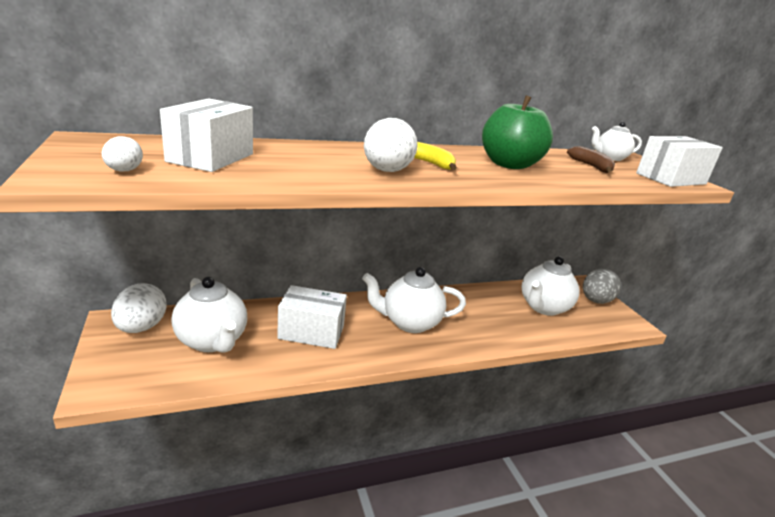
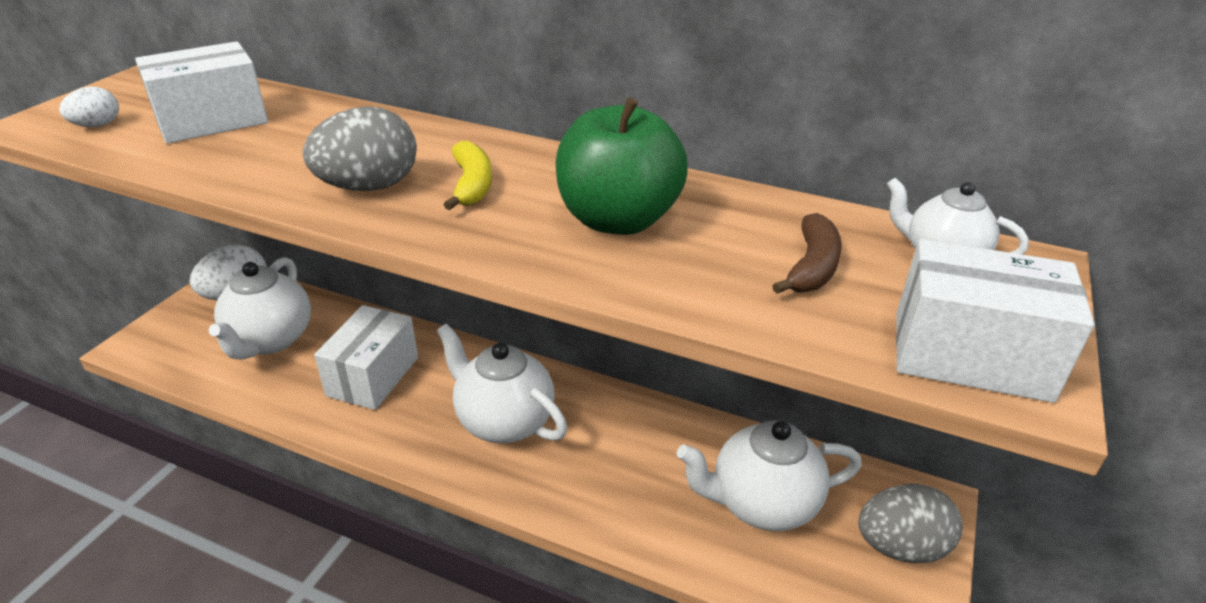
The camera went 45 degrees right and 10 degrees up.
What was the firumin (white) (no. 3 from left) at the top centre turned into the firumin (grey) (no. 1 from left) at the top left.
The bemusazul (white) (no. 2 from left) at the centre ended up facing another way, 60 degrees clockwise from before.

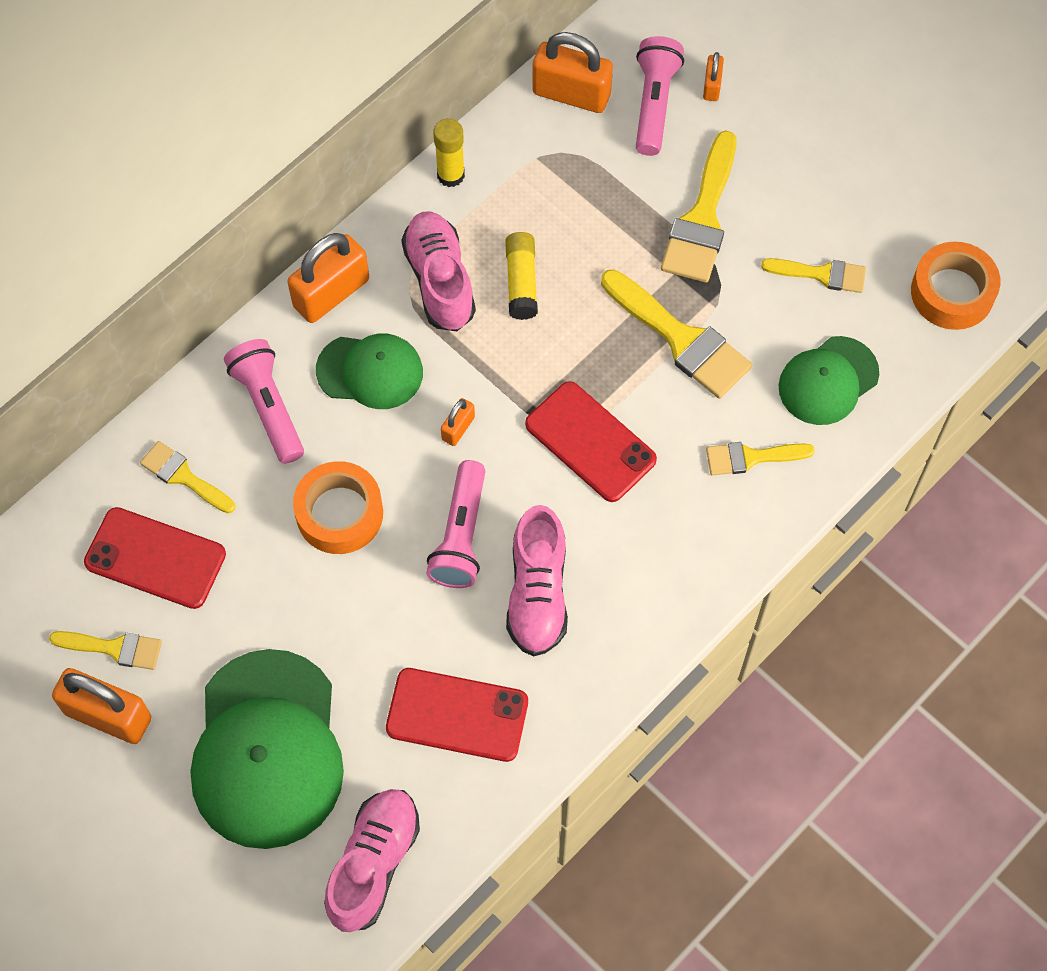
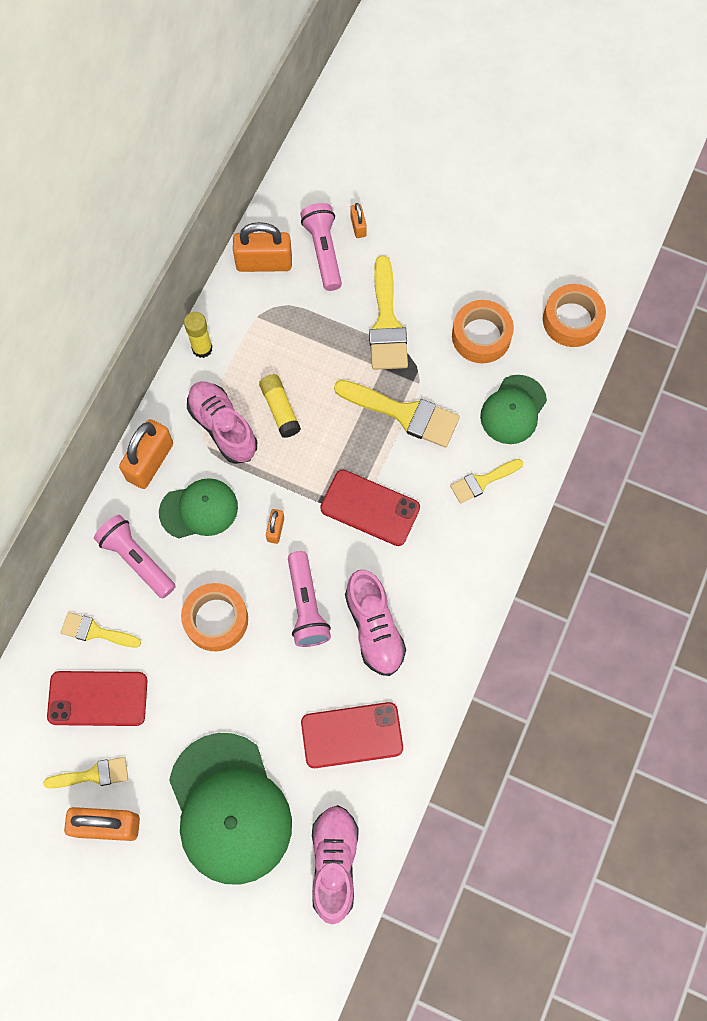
The camera went 20 degrees left and 5 degrees up.
Where the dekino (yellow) (no. 6 from left) stood at the top right, the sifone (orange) (no. 2 from left) came to stand at the top right.

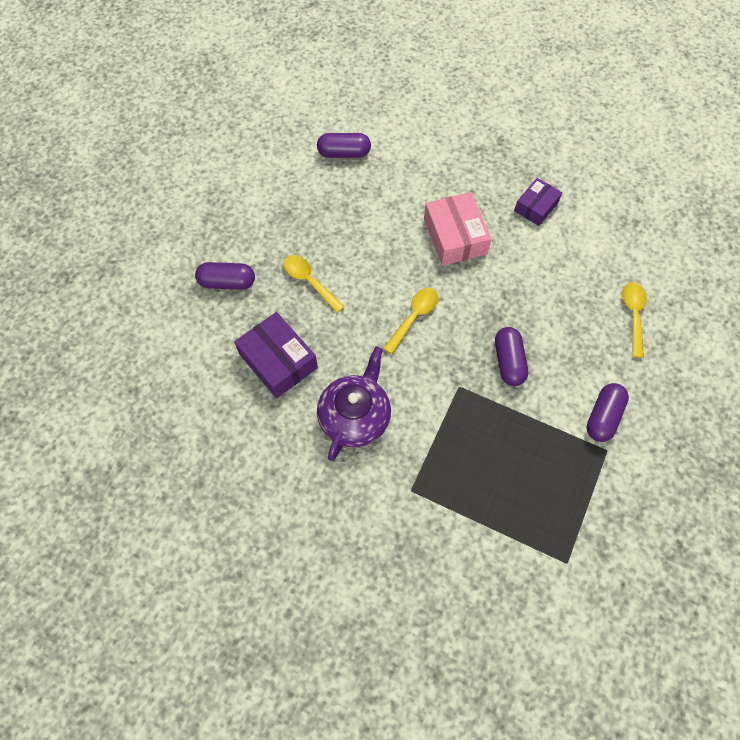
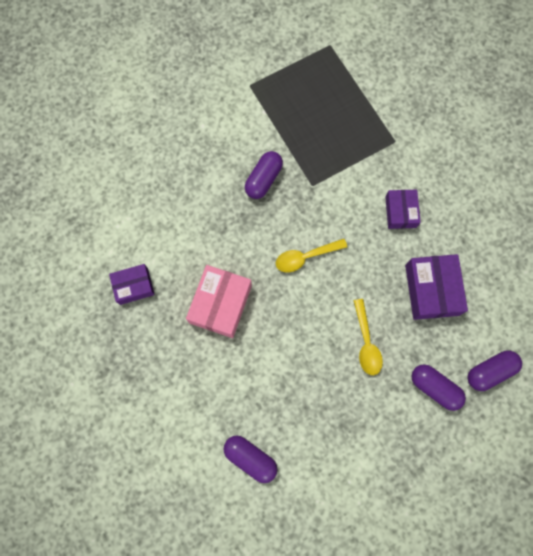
The camera went 145 degrees left and 10 degrees up.
The second view lost the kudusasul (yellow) (no. 3 from left) at the middle right.
The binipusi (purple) (no. 4 from left) ended up elsewhere, having gone from the middle right to the bottom right.
Where the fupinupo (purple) stood at the centre, the bemusazul (purple) (no. 2 from left) came to stand at the middle right.

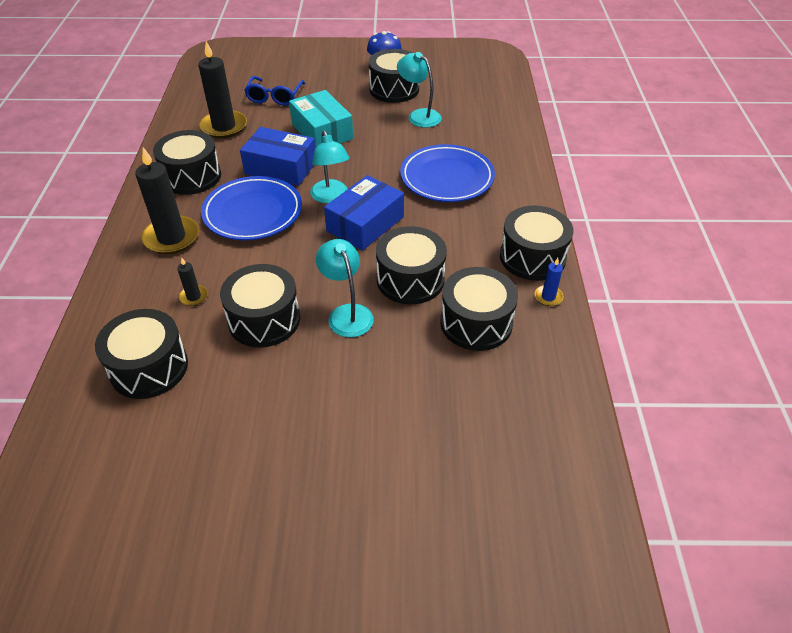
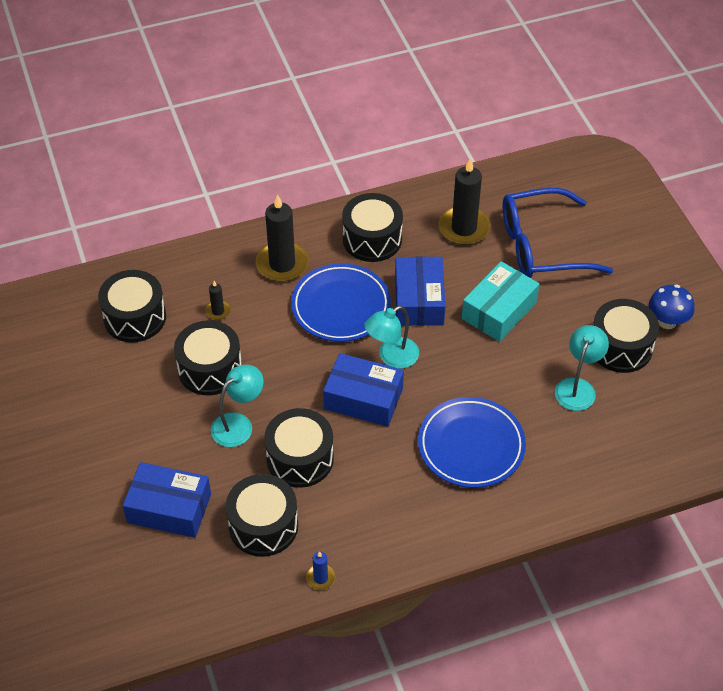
The camera went 70 degrees right and 5 degrees up.
The second view lost the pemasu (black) (no. 7 from left) at the middle right.
The second view gained the bemusazul (blue) (no. 1 from left) at the bottom left.
The size of the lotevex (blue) at the top centre changed by a factor of 1.71.

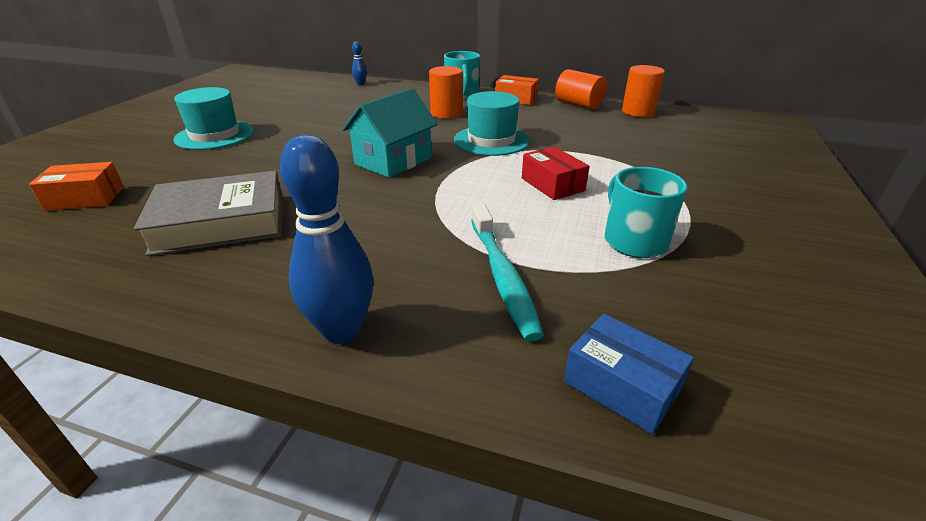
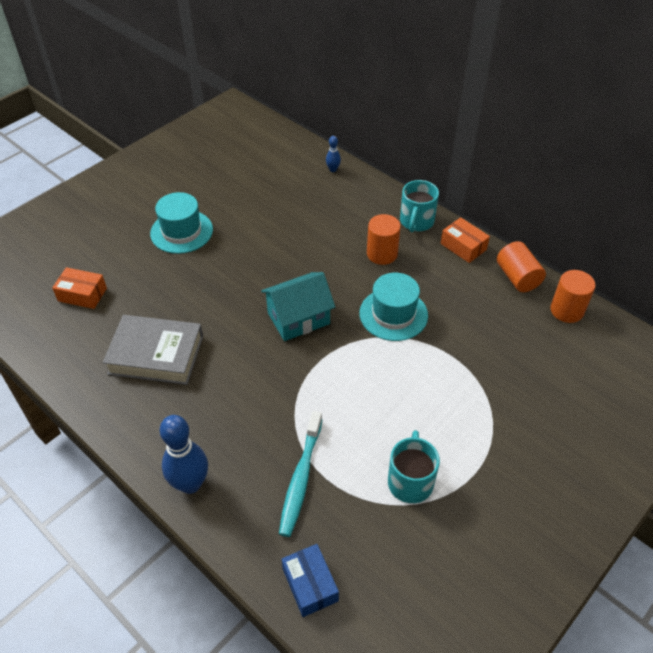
The camera went 25 degrees right and 15 degrees up.
The second view lost the bemusazul (red) at the top centre.

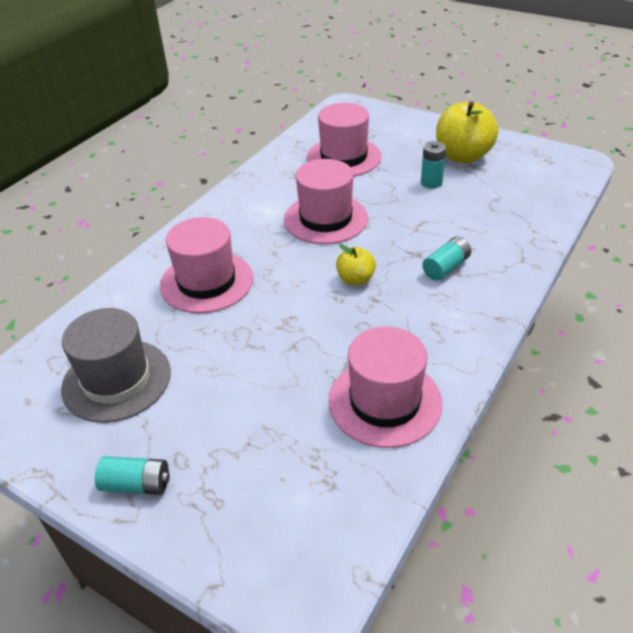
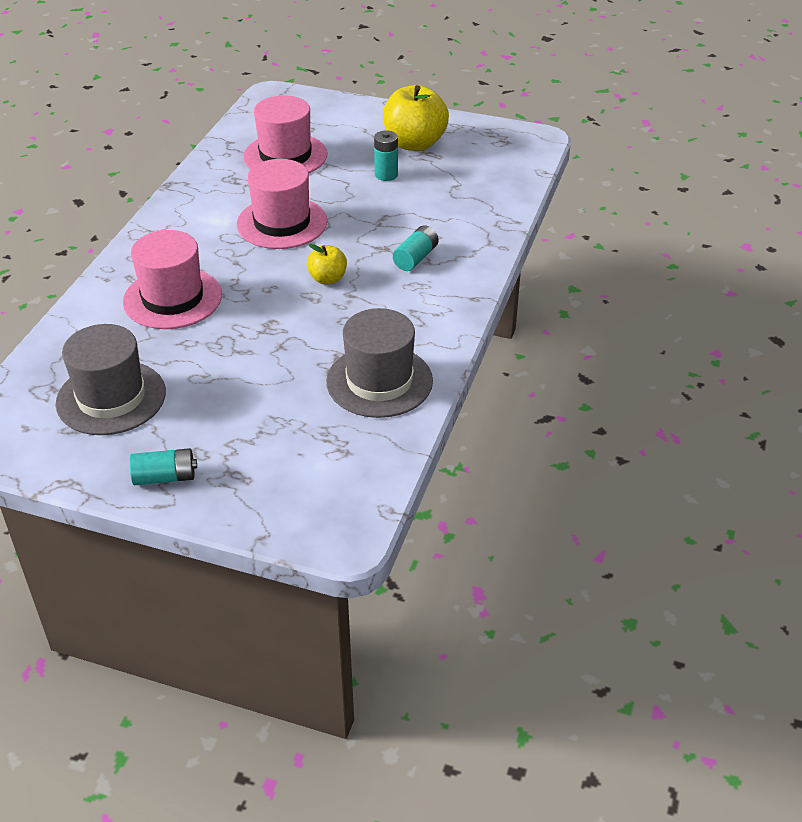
The camera went 15 degrees left and 0 degrees up.
What was the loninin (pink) (no. 4 from left) at the centre turned into the loninin (grey) (no. 2 from left) at the centre.

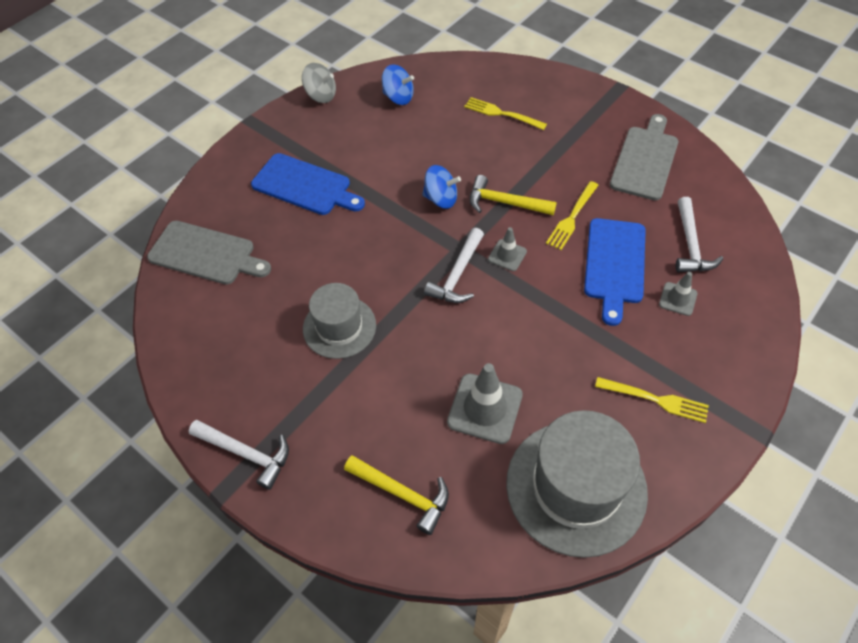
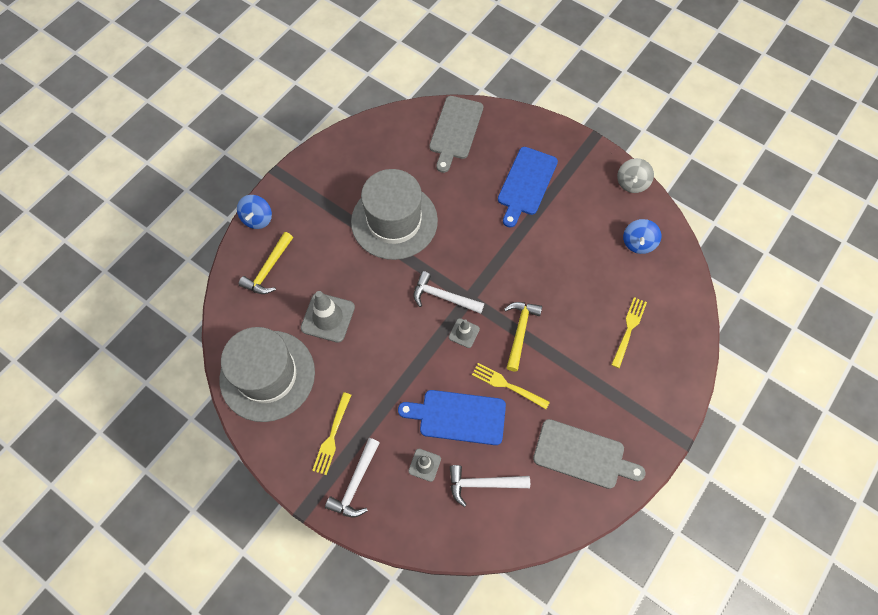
The camera went 85 degrees right and 10 degrees up.
The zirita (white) (no. 1 from left) ended up elsewhere, having gone from the bottom left to the bottom centre.
The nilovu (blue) (no. 2 from left in the first image) ended up elsewhere, having gone from the top centre to the middle left.
The size of the loninin (grey) (no. 1 from left in the first image) at the centre changed by a factor of 1.66.

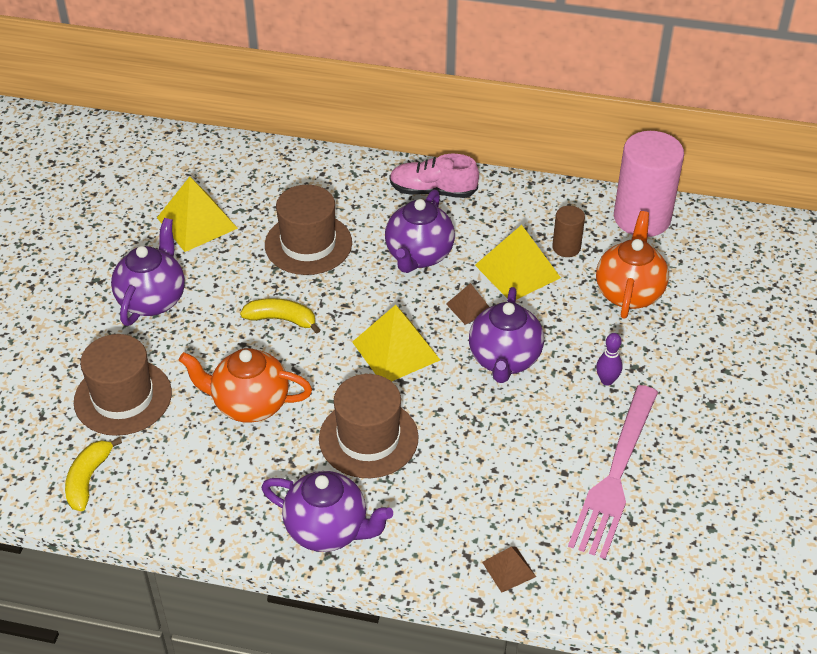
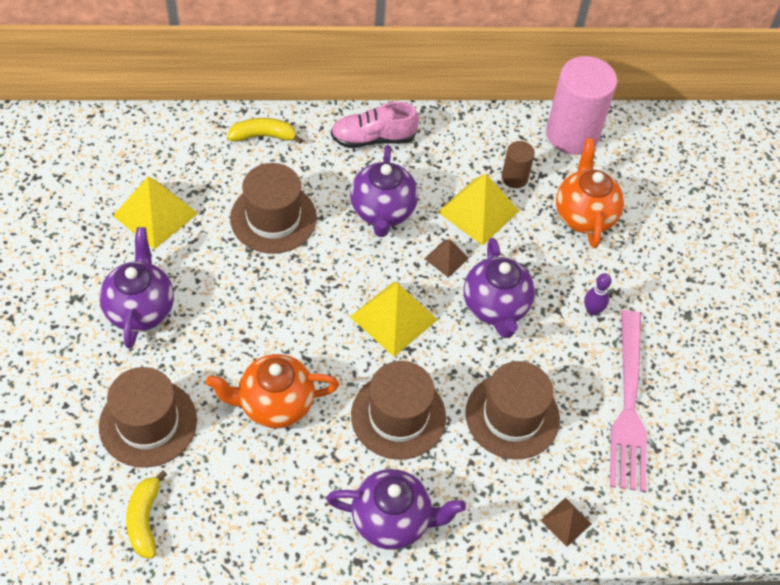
The camera went 20 degrees left and 10 degrees up.
The second view gained the loninin (brown) (no. 4 from left) at the bottom centre.
The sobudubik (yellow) (no. 2 from left) ended up elsewhere, having gone from the centre to the top centre.

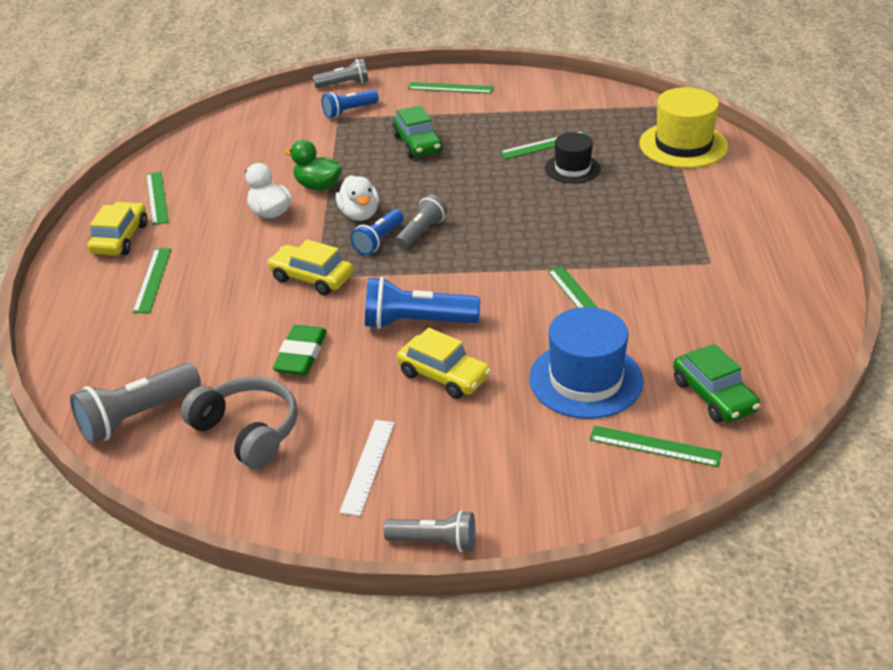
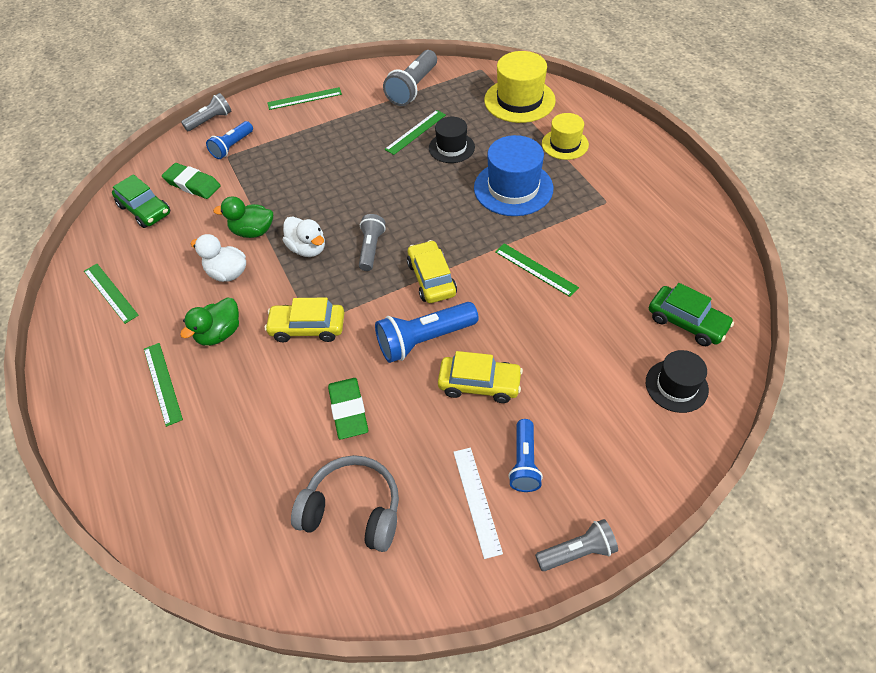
The camera went 25 degrees left and 15 degrees up.
The second view gained the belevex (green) (no. 1 from left) at the top left.
The second view gained the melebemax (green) (no. 1 from left) at the middle left.
The second view gained the loninin (yellow) (no. 2 from left) at the top centre.
The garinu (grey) (no. 1 from left in the first image) ended up elsewhere, having gone from the middle left to the top centre.
The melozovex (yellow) (no. 1 from left in the first image) ended up elsewhere, having gone from the middle left to the centre.
The garinu (blue) (no. 2 from left in the first image) ended up elsewhere, having gone from the centre to the bottom centre.
The melozovex (green) (no. 1 from left) ended up elsewhere, having gone from the top centre to the top left.
The loninin (blue) ended up elsewhere, having gone from the centre to the top centre.
Where the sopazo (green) (no. 6 from left) stood at the middle right, the loninin (black) (no. 2 from left) came to stand at the middle right.

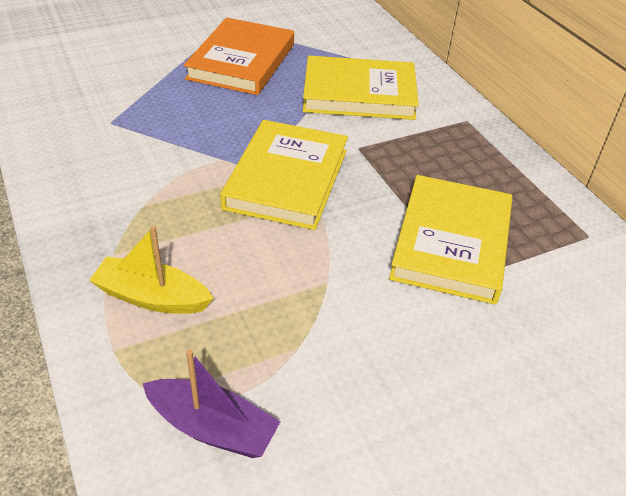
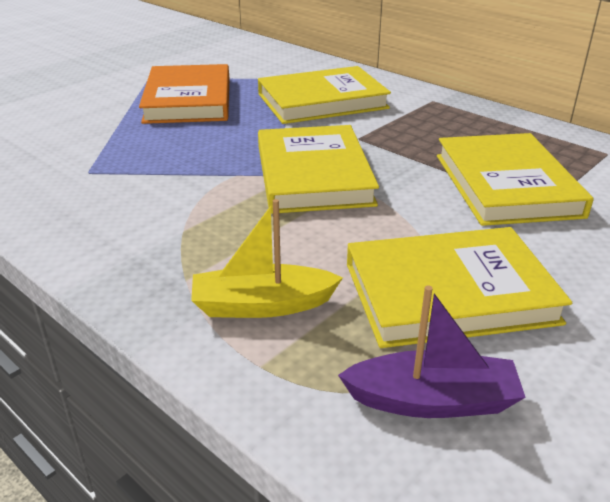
The camera went 20 degrees left and 10 degrees down.
The second view gained the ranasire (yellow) (no. 3 from left) at the middle right.

